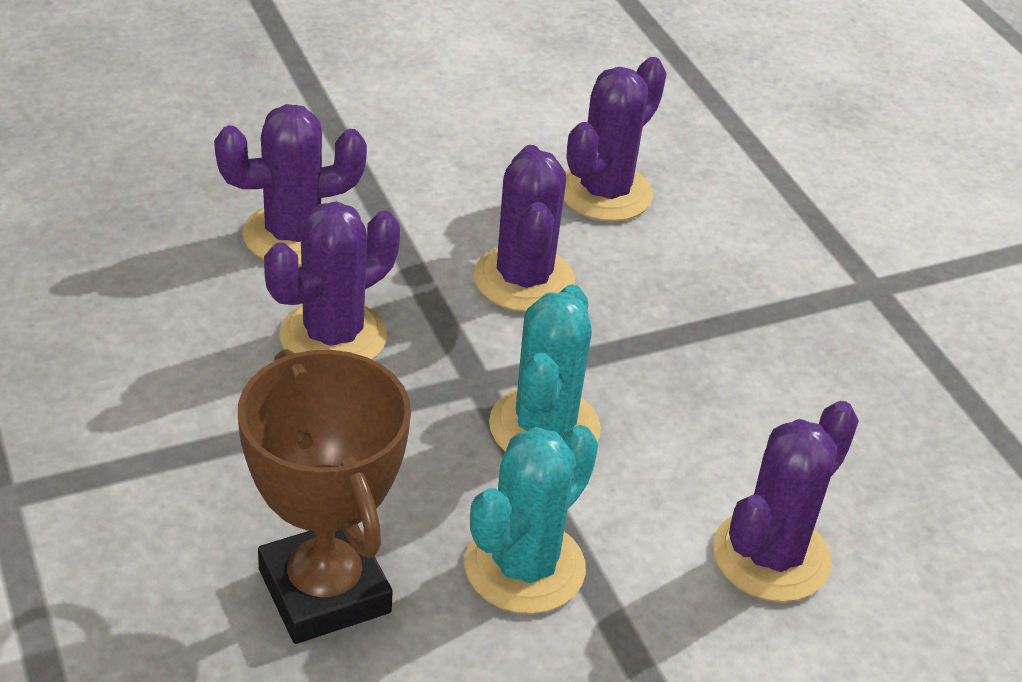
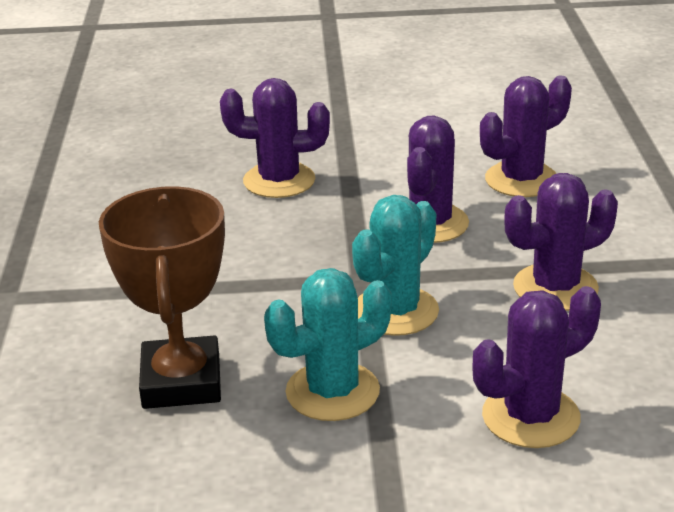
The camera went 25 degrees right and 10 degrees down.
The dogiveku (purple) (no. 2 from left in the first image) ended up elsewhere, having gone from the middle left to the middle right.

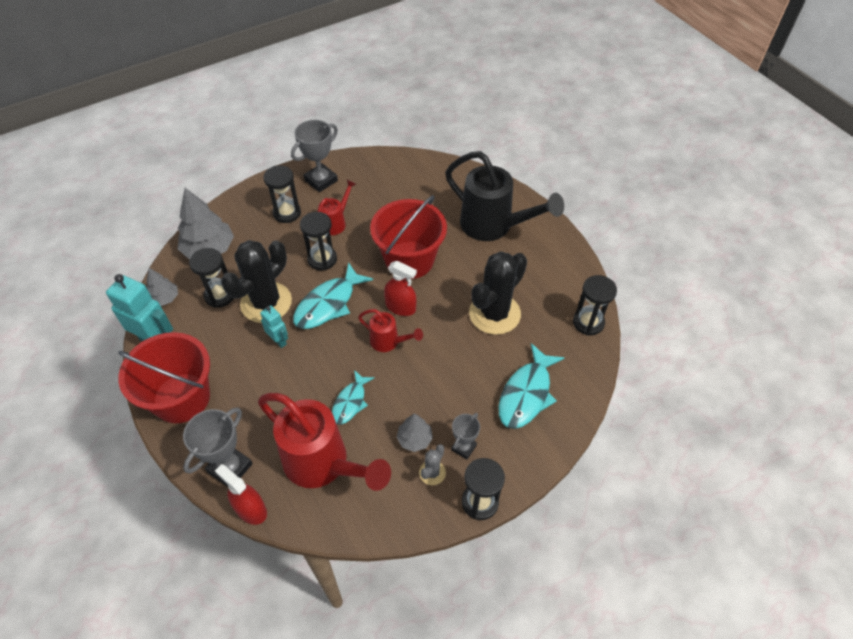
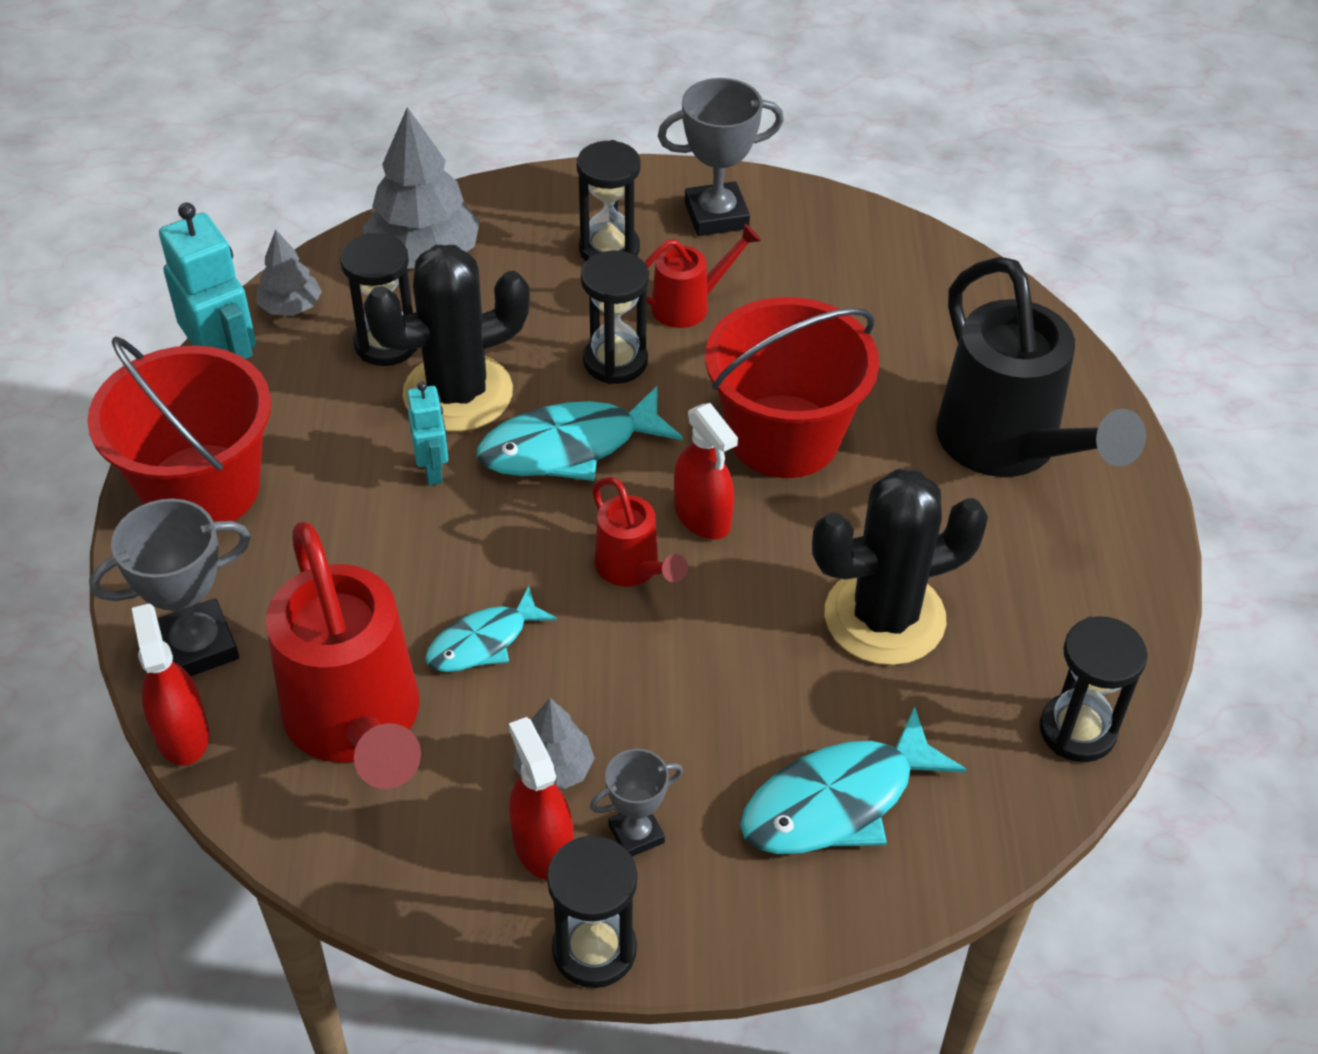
The camera went 30 degrees right and 5 degrees down.
Where the dogiveku (grey) stood at the bottom centre, the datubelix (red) (no. 2 from left) came to stand at the bottom centre.

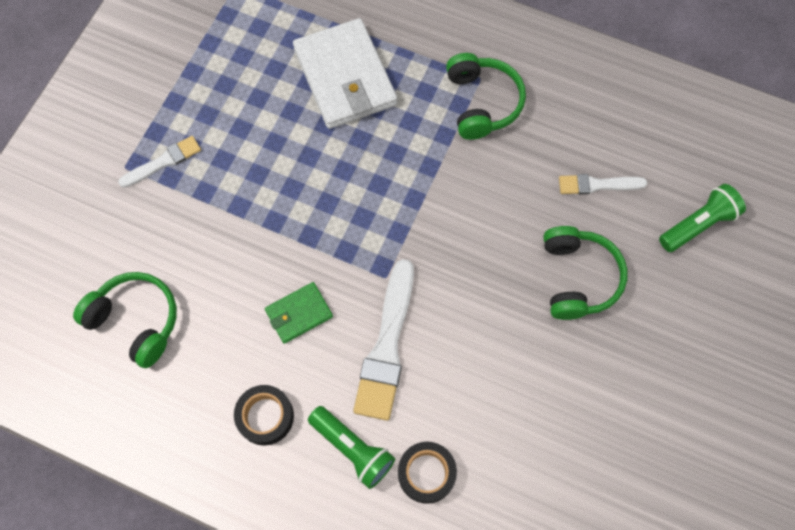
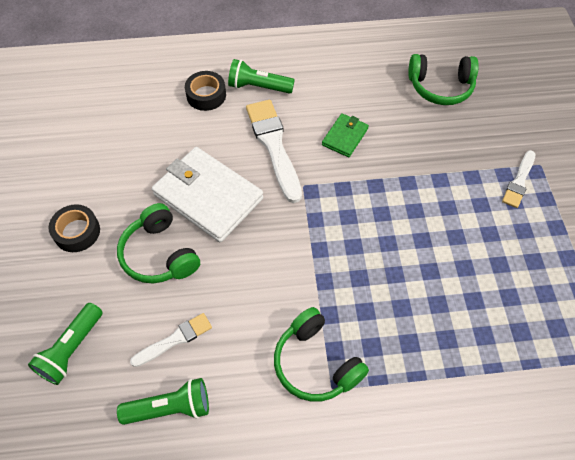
The camera went 150 degrees right and 10 degrees down.
The second view gained the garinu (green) (no. 2 from left) at the bottom left.
The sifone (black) (no. 1 from left) ended up elsewhere, having gone from the bottom left to the middle left.
The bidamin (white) ended up elsewhere, having gone from the top centre to the centre.

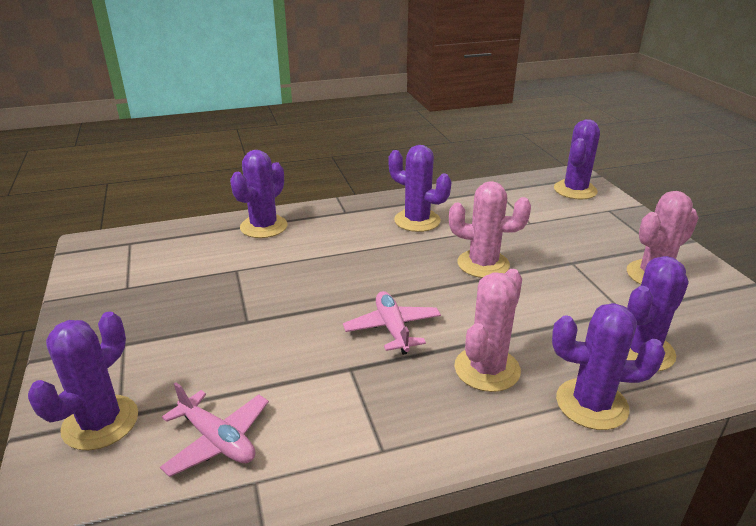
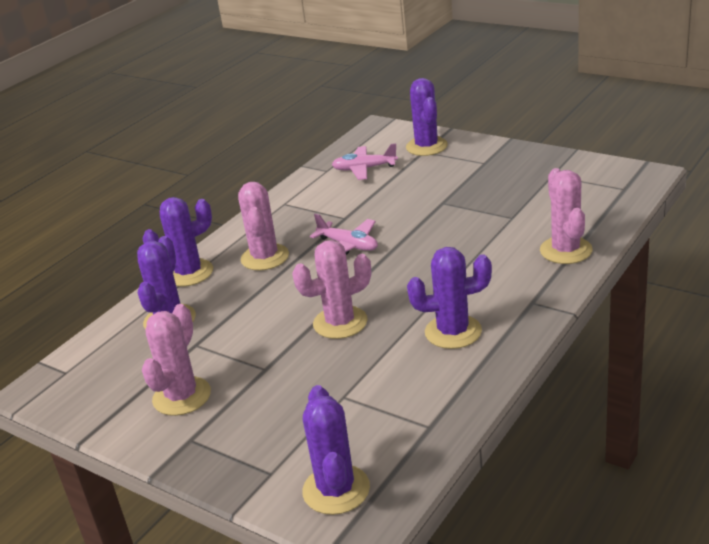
The camera went 145 degrees right and 0 degrees up.
What was the dogiveku (purple) (no. 2 from left) at the centre turned into the dogiveku (pink) (no. 4 from left) at the middle right.

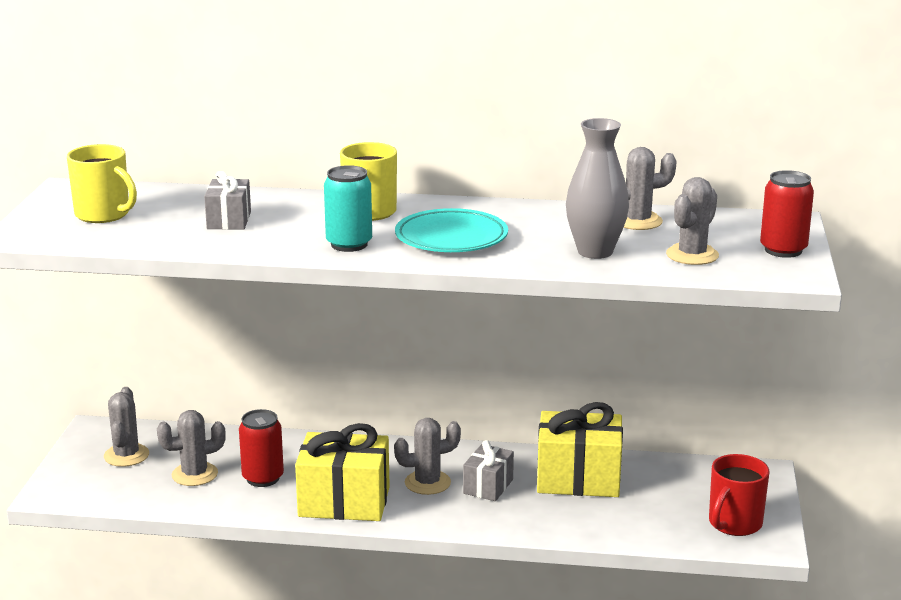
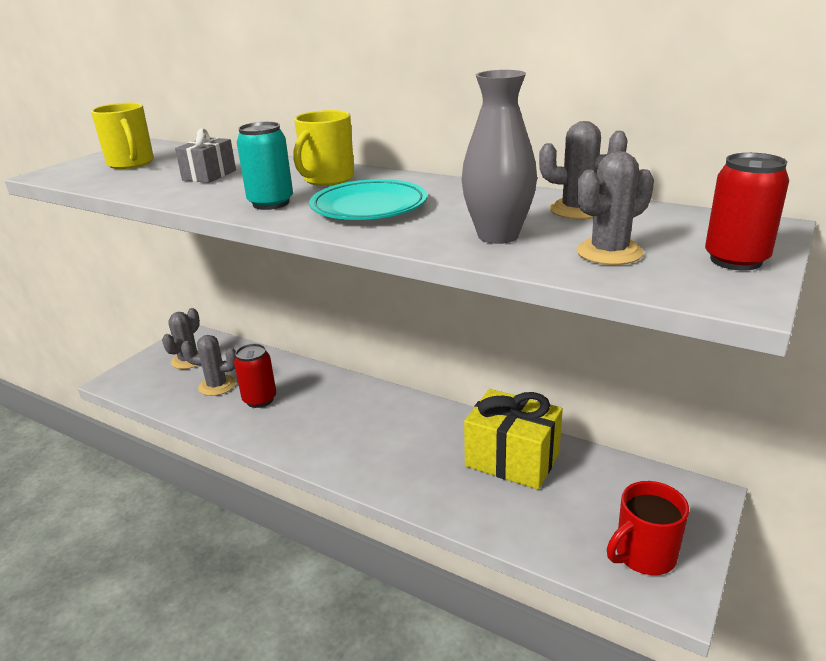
The camera went 25 degrees right and 5 degrees up.
The second view lost the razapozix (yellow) (no. 1 from left) at the bottom centre.
The second view lost the dogiveku (grey) (no. 3 from left) at the bottom centre.
The second view lost the razapozix (grey) (no. 2 from left) at the bottom centre.

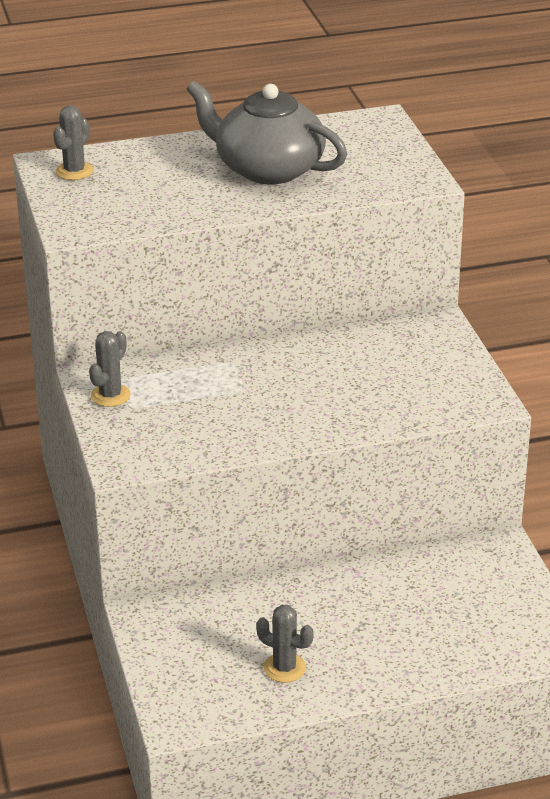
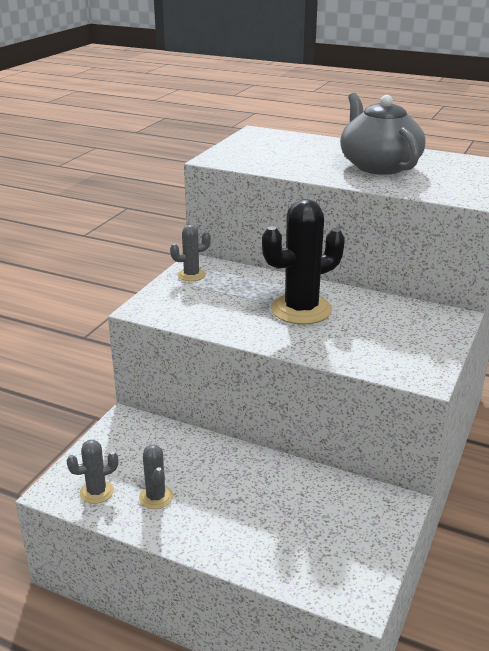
The camera went 40 degrees right and 5 degrees down.
The second view gained the dogiveku (black) at the centre.
The dogiveku (grey) (no. 1 from left) ended up elsewhere, having gone from the top left to the bottom left.

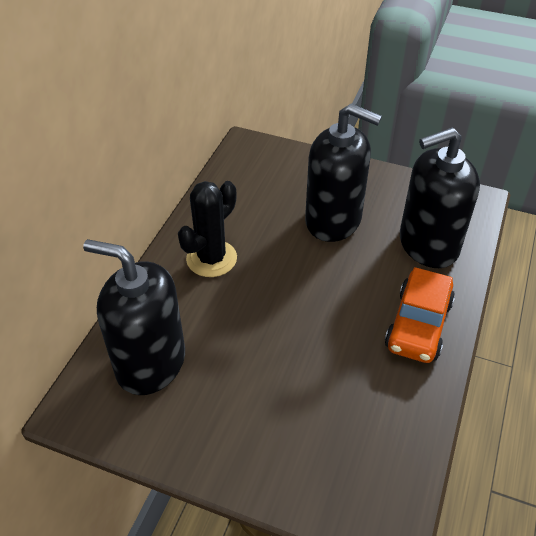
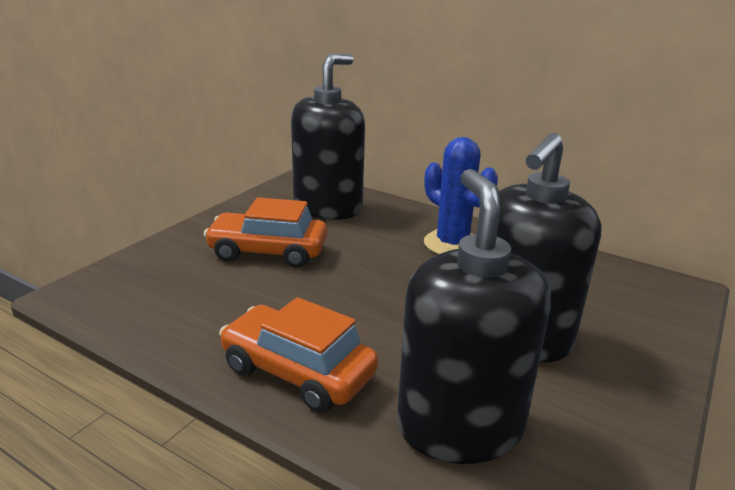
The camera went 100 degrees right and 20 degrees down.
The second view gained the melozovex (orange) (no. 1 from left) at the centre.
What was the dogiveku (black) at the centre turned into the dogiveku (blue) at the centre.

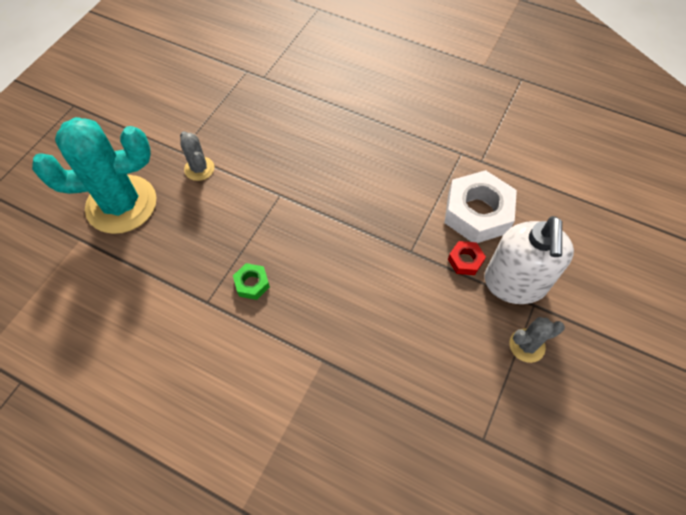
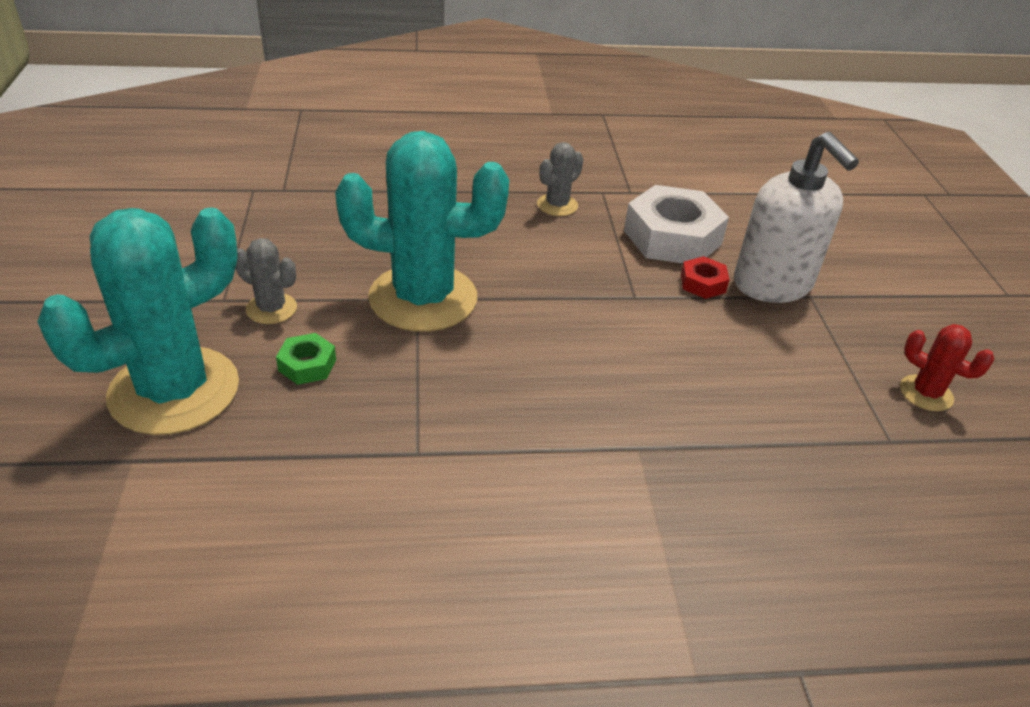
The camera went 35 degrees left and 20 degrees down.
The second view gained the dogiveku (turquoise) (no. 2 from left) at the top centre.
The second view gained the dogiveku (red) at the middle right.
The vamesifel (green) ended up elsewhere, having gone from the centre to the middle left.
The dogiveku (grey) (no. 2 from left) ended up elsewhere, having gone from the middle right to the top centre.

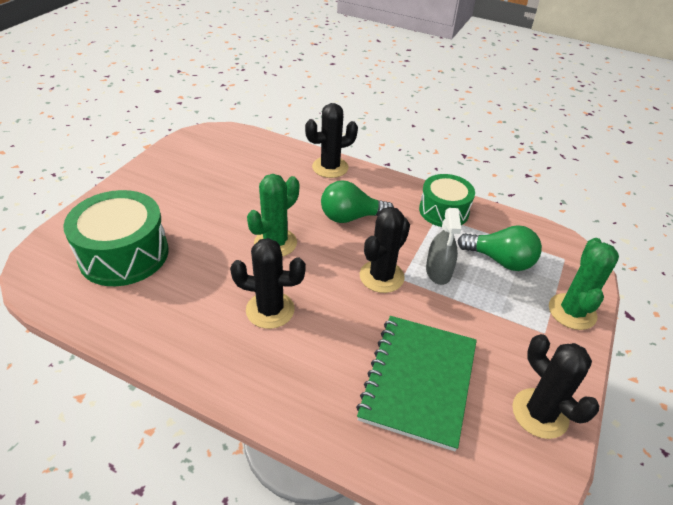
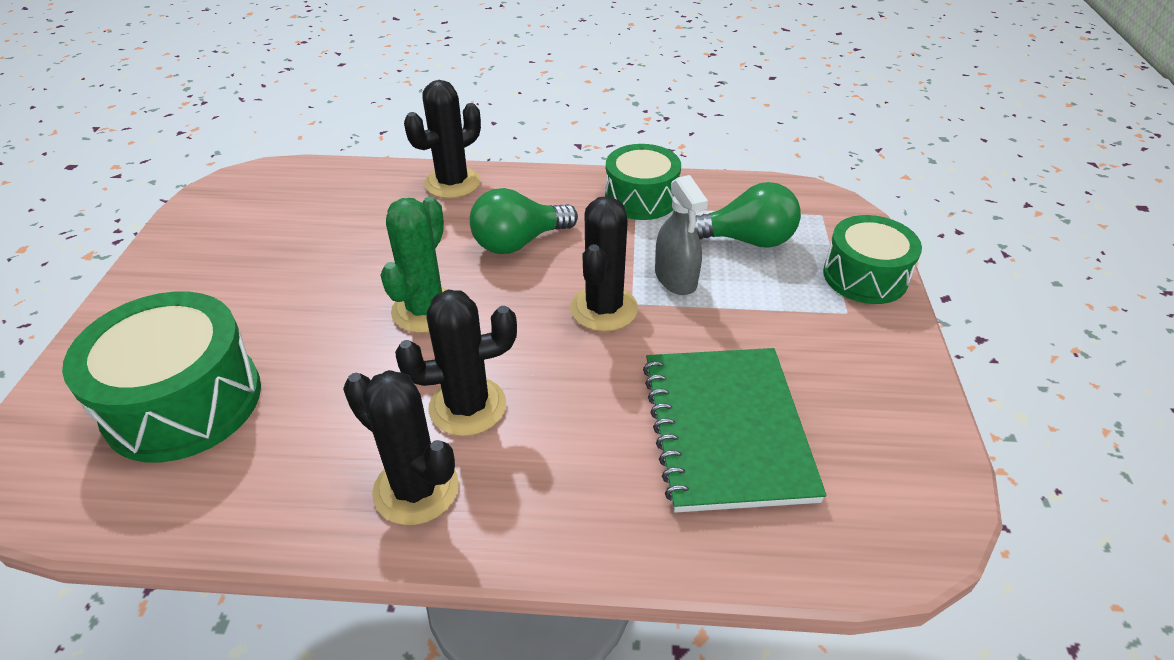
The camera went 20 degrees left and 0 degrees up.
The dogiveku (black) (no. 4 from left in the first image) ended up elsewhere, having gone from the bottom right to the bottom centre.
Where the dogiveku (green) (no. 2 from left) stood at the middle right, the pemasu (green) (no. 3 from left) came to stand at the middle right.

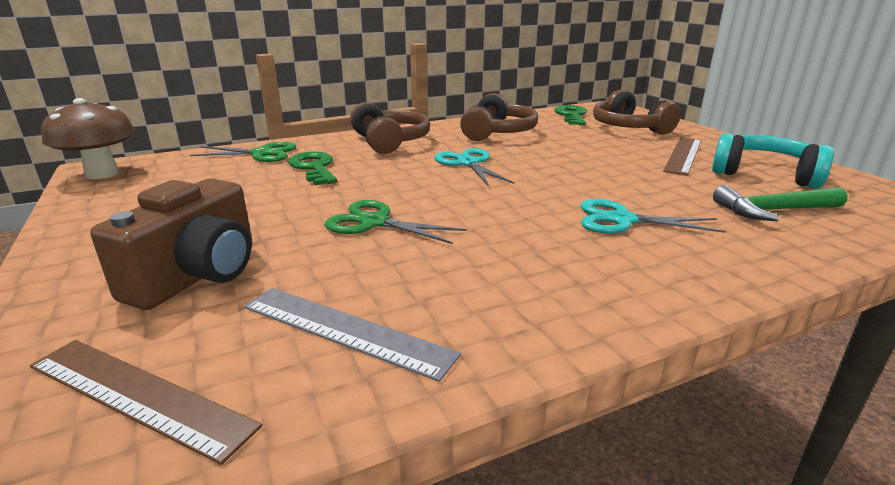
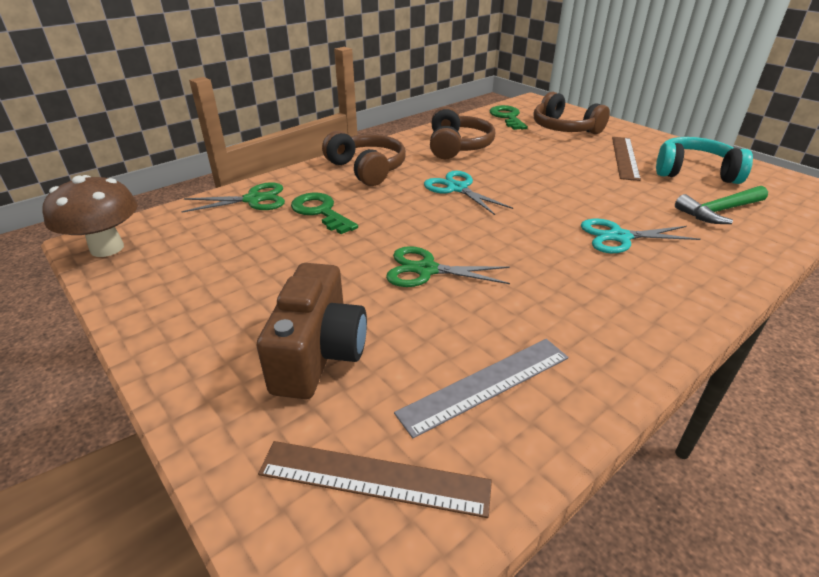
The camera went 15 degrees left and 10 degrees up.
The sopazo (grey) at the bottom centre ended up facing another way, 45 degrees counterclockwise from before.

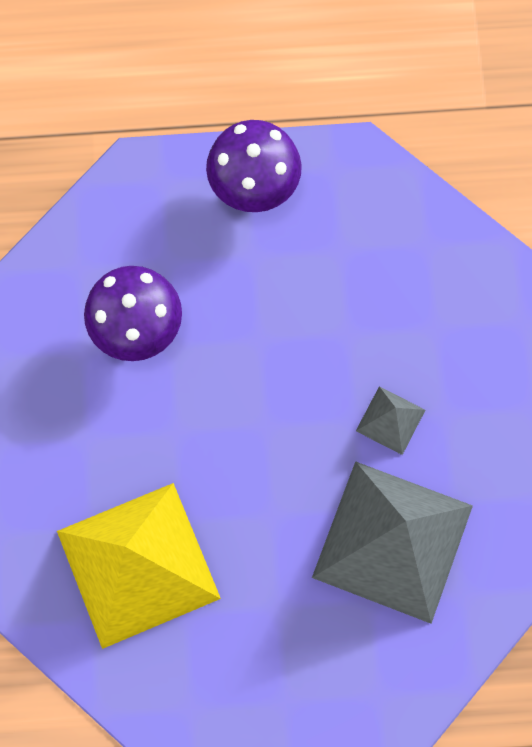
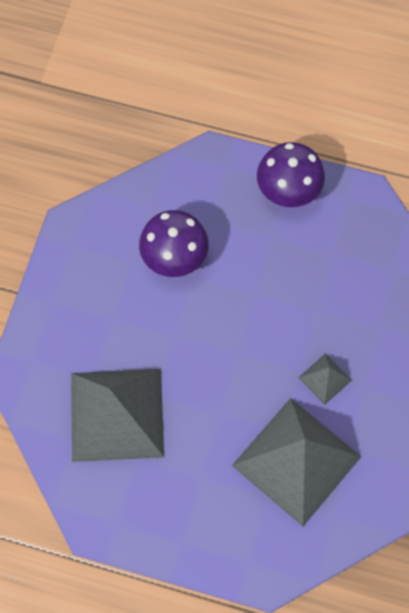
The camera went 20 degrees right and 5 degrees down.
What was the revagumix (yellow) at the bottom left turned into the revagumix (grey) (no. 1 from left) at the bottom left.

